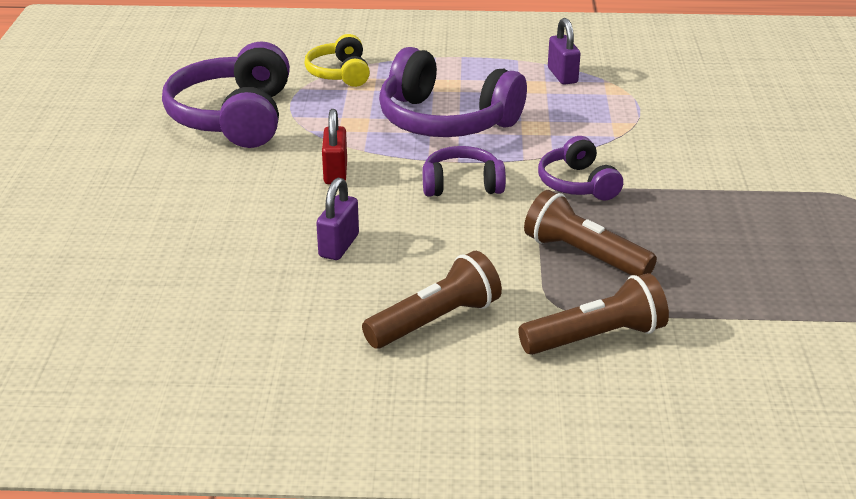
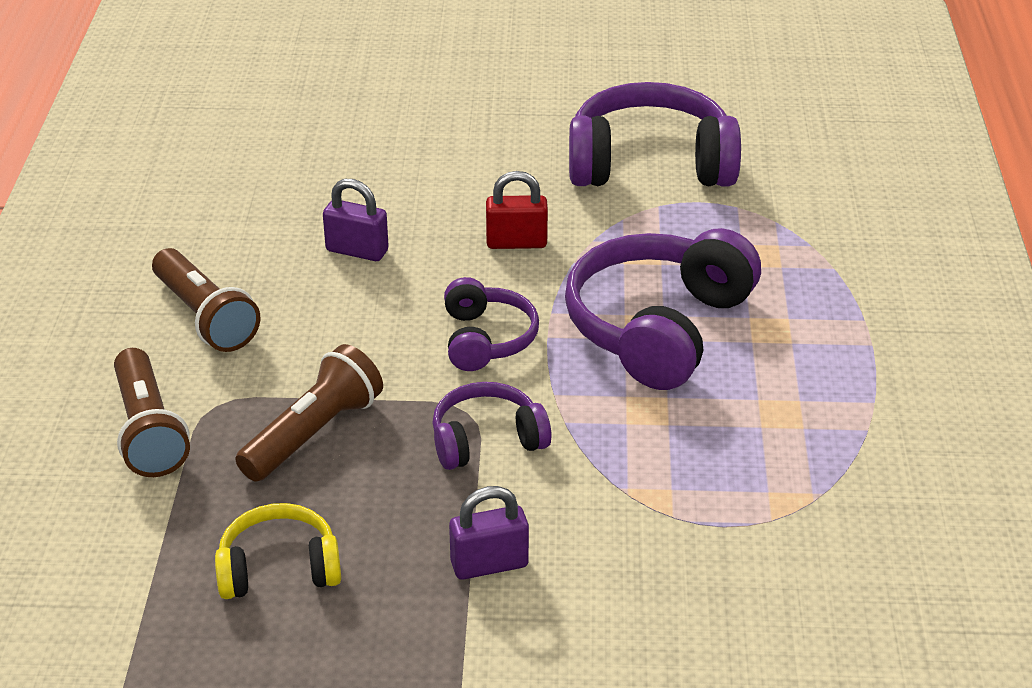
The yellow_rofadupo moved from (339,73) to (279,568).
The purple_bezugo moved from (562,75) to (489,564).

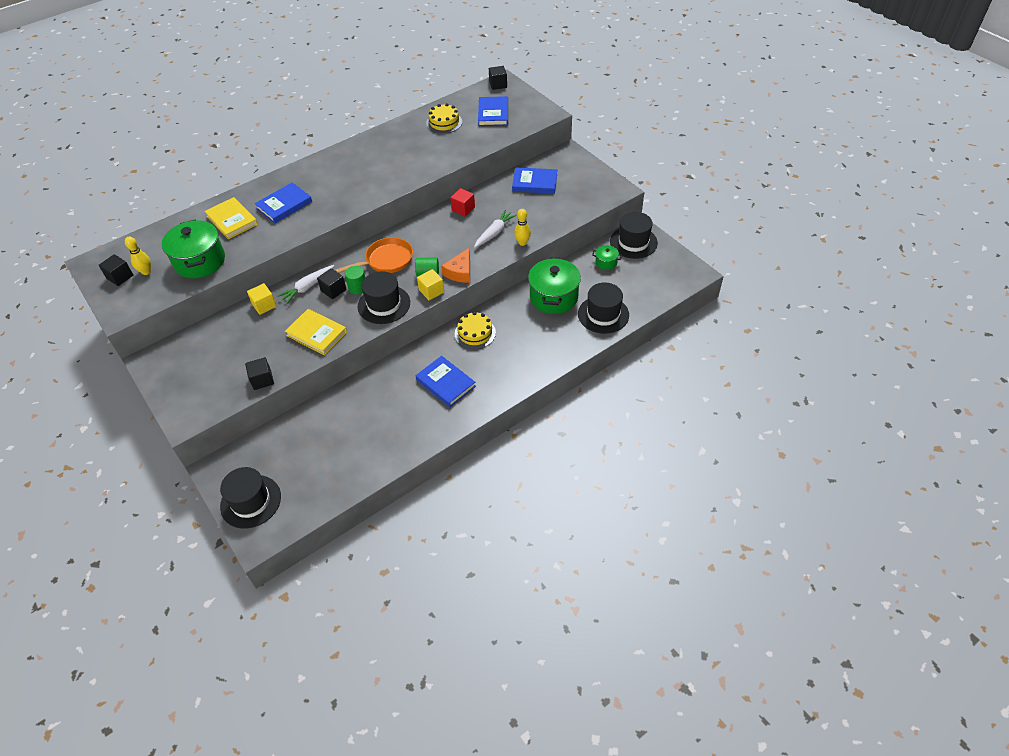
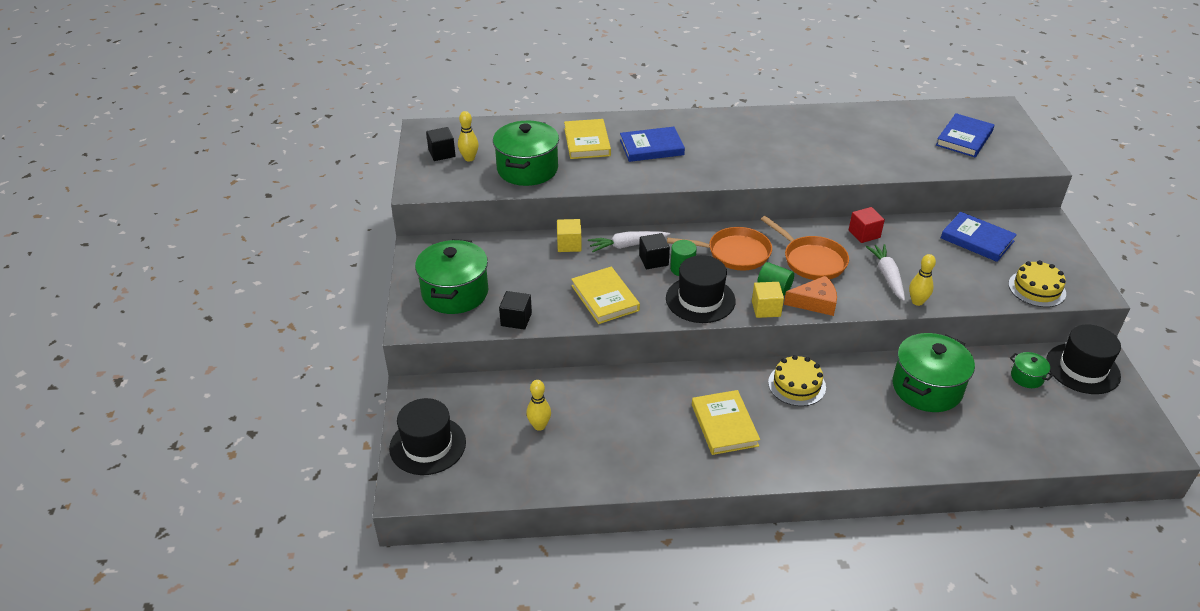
The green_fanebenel at (455,293) appeared.
The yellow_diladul at (539,426) appeared.
The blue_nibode at (445,383) became the yellow_nibode at (724,425).
The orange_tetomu at (811,260) appeared.
The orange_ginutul at (460,272) turned 150 degrees counterclockwise.
The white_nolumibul at (494,233) turned 75 degrees counterclockwise.
The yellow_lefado moved from (444,122) to (1037,289).
The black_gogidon at (498,84) disappeared.
The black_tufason at (603,314) disappeared.

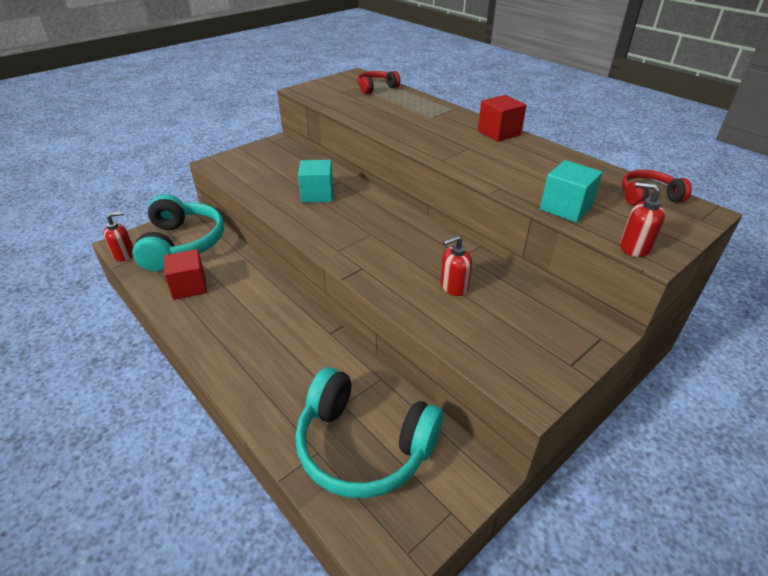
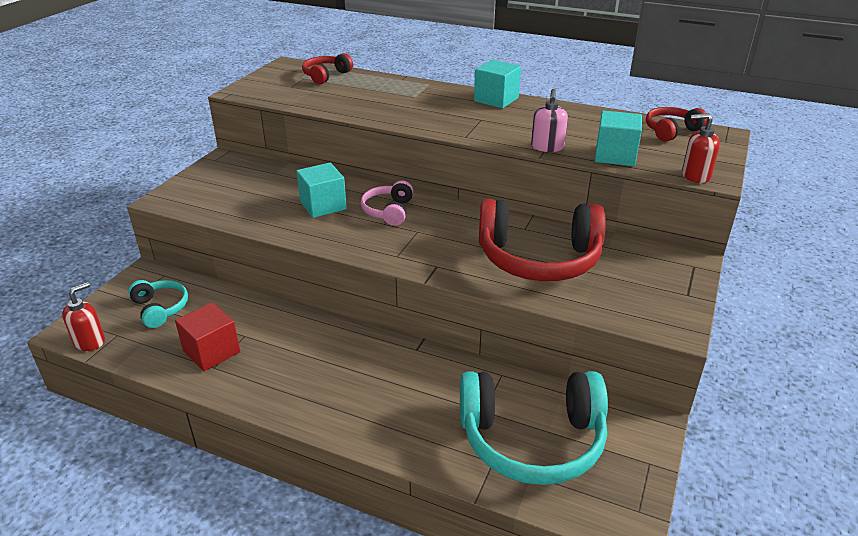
The turquoise_rofadupo at (182,244) changed to 0.50 times the size.
The pink_rofadupo at (388,211) appeared.
The red_gogidon at (499,133) became the turquoise_gogidon at (496,99).
The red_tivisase at (453,286) was replaced by the red_rofadupo at (538,258).
The pink_tivisase at (547,147) appeared.

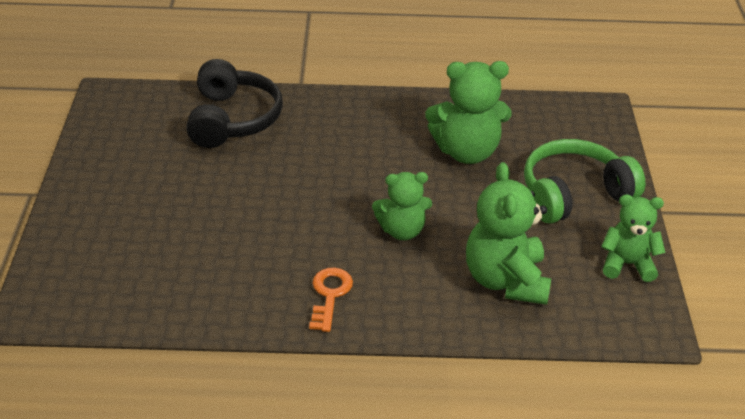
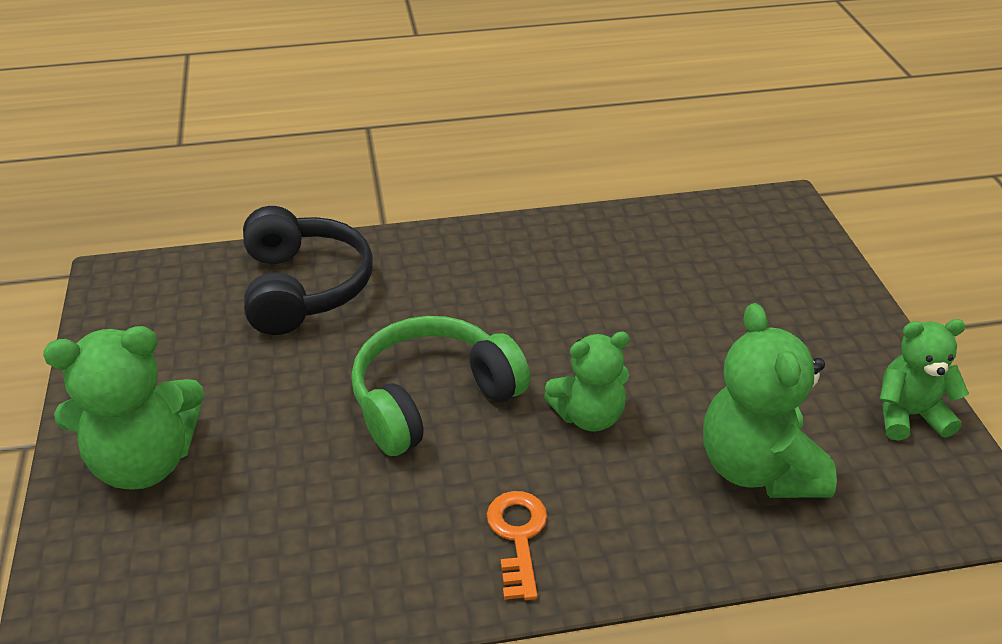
The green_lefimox moved from (466,152) to (144,462).
The green_rofadupo moved from (574,194) to (433,399).

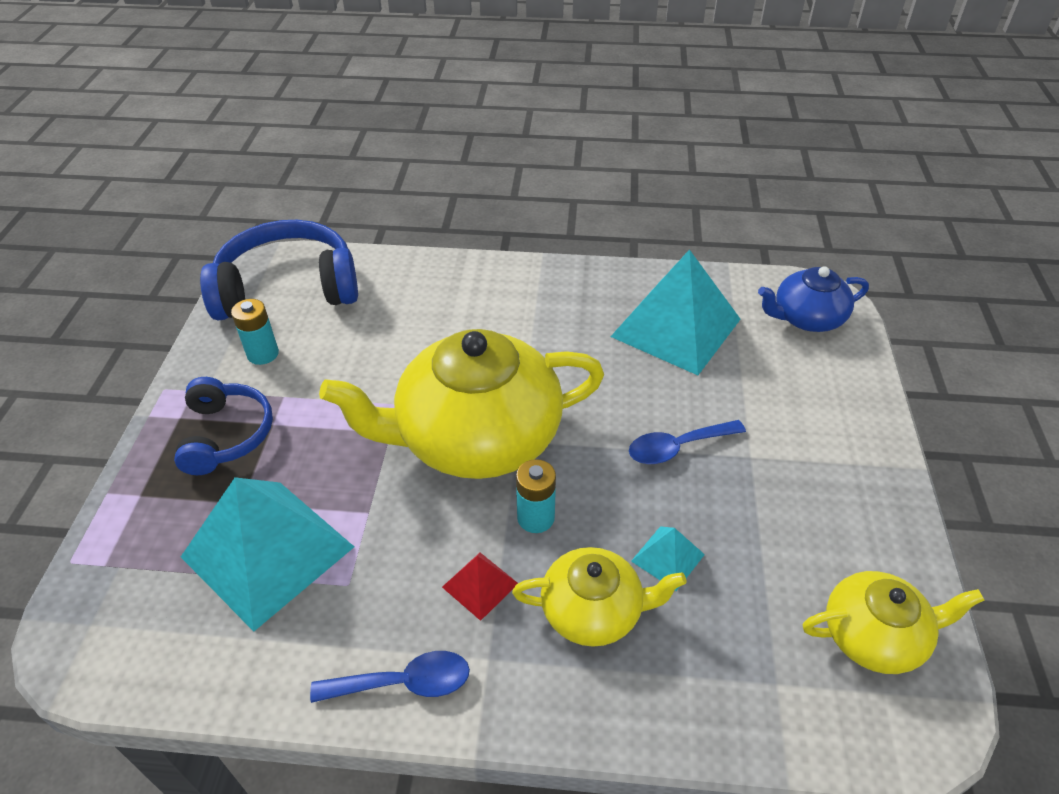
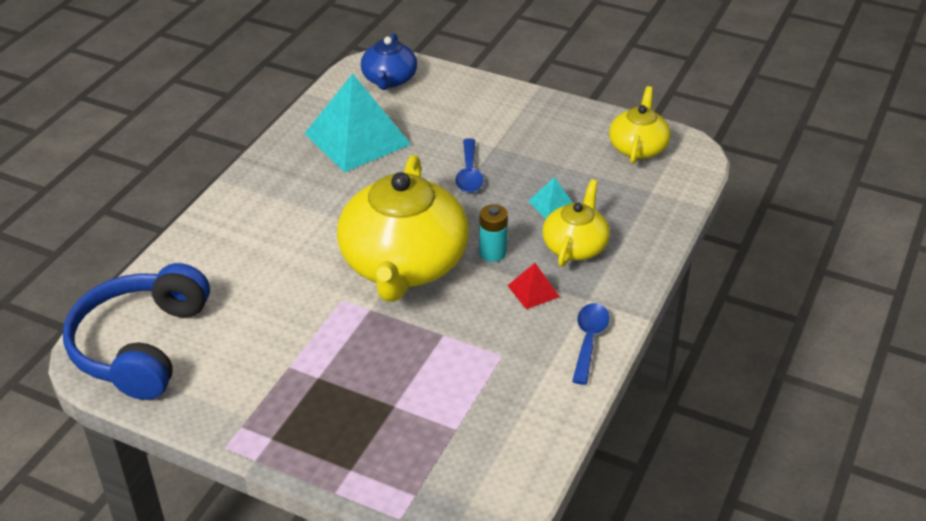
The blue_rofadupo at (227,435) disappeared.
The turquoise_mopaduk at (267,551) disappeared.
The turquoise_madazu at (263,354) disappeared.

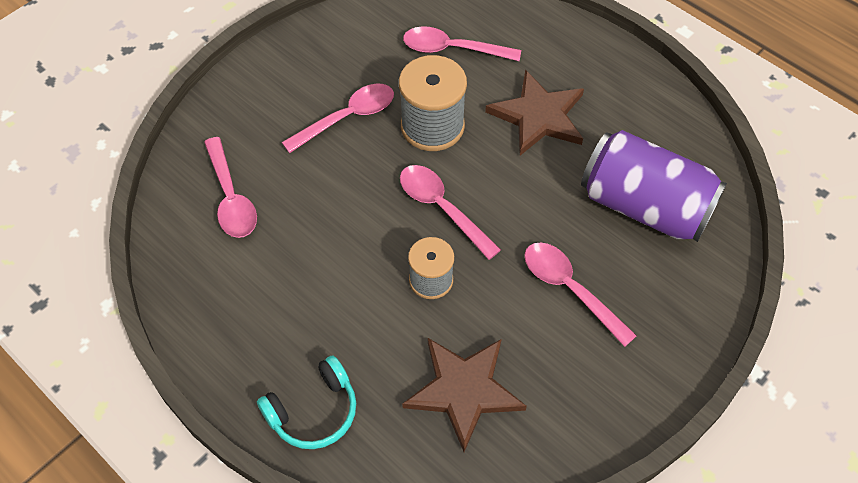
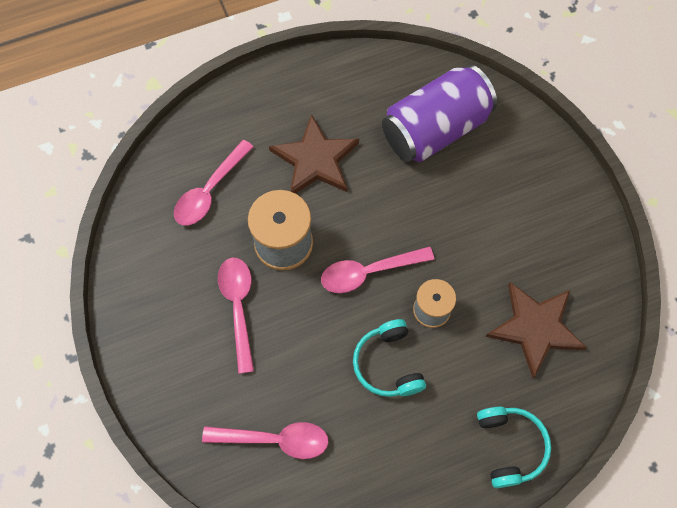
The turquoise_rofadupo at (388,364) appeared.
The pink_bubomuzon at (569,289) disappeared.

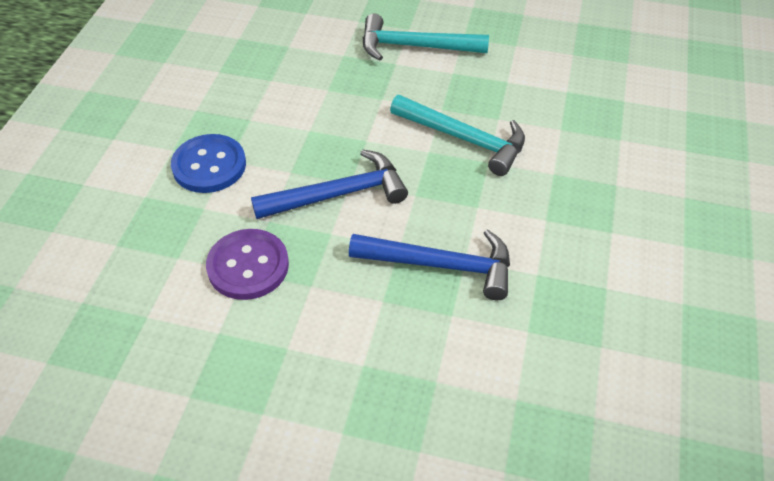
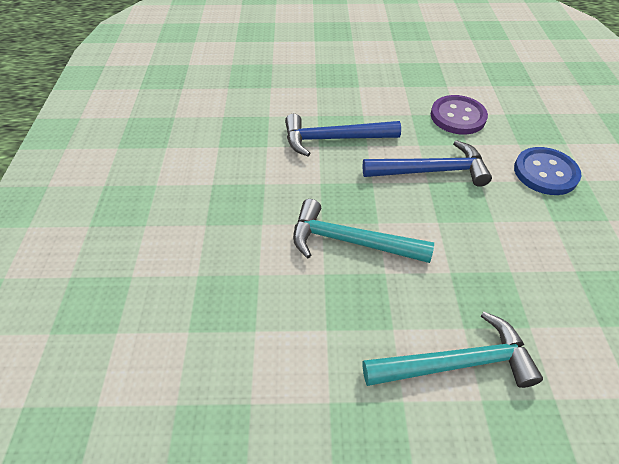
The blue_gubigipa at (338,194) turned 150 degrees counterclockwise.

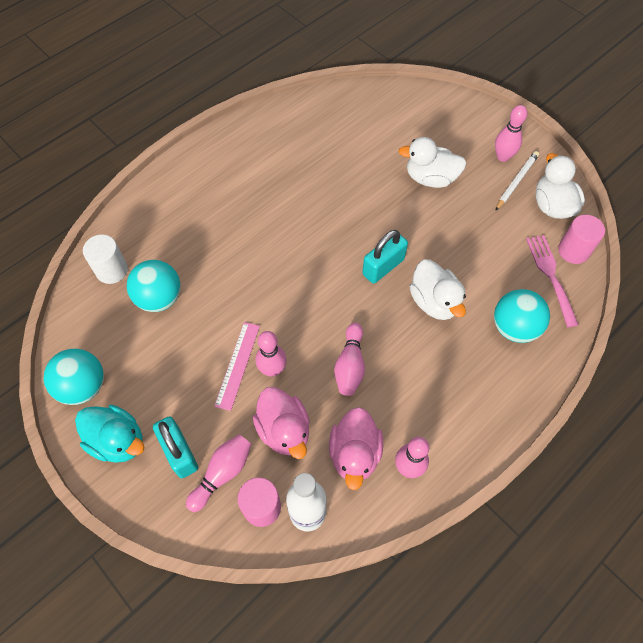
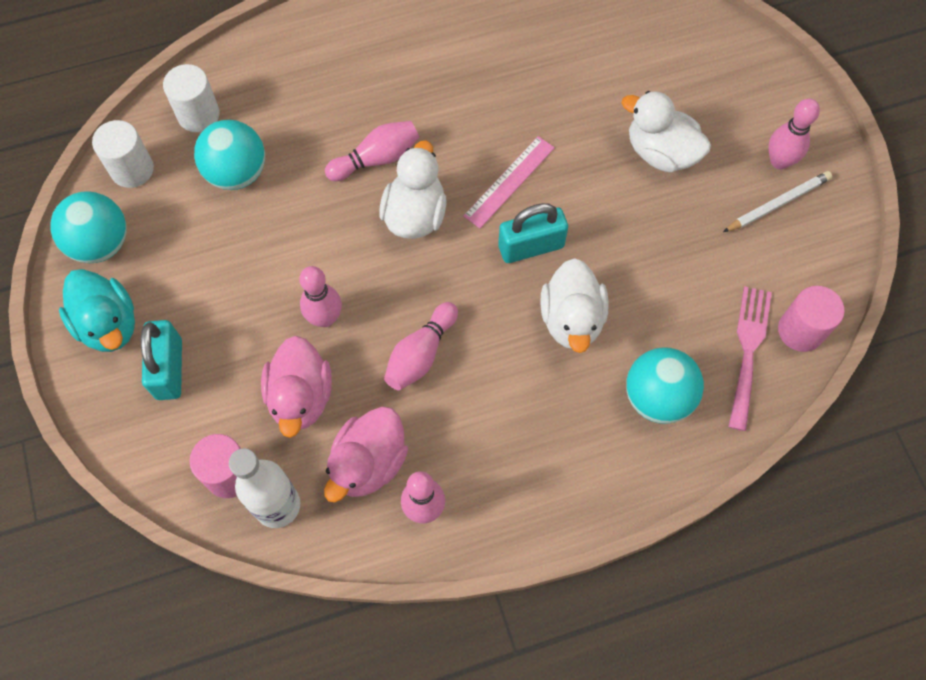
The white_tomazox at (132,169) appeared.
The pink_diladul moved from (222,473) to (376,159).
The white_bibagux moved from (552,205) to (415,215).
The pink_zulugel moved from (238,365) to (509,182).

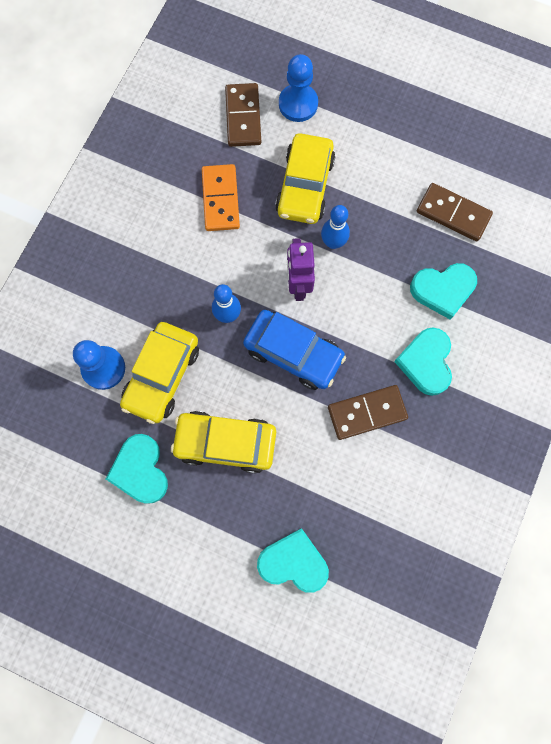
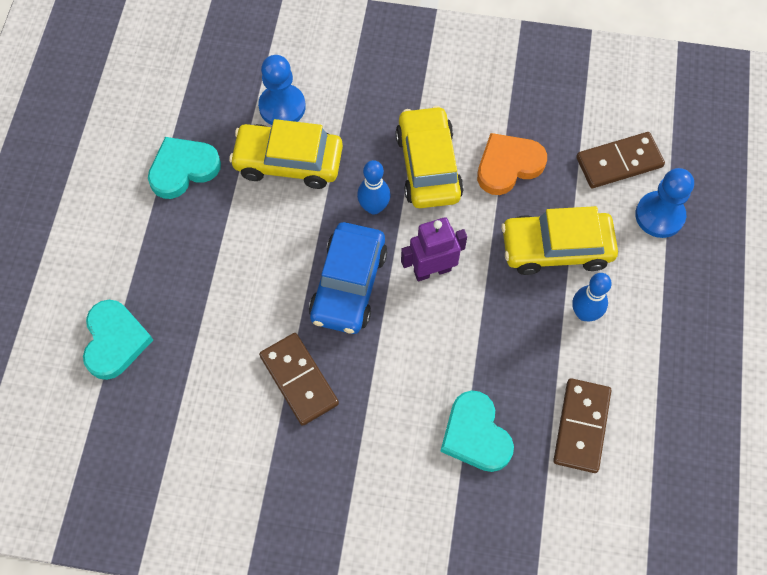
The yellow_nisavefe moved from (225,443) to (428,166).
The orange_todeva at (221,199) was replaced by the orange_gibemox at (508,165).
The blue_diladul moved from (333,242) to (584,313).
The turquoise_gibemox at (426,362) disappeared.

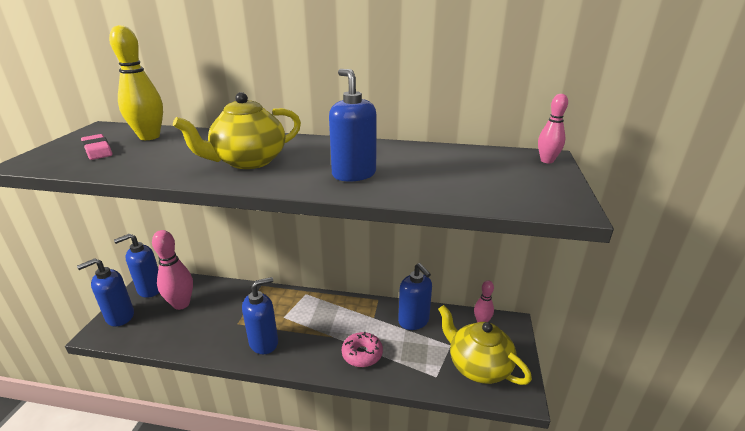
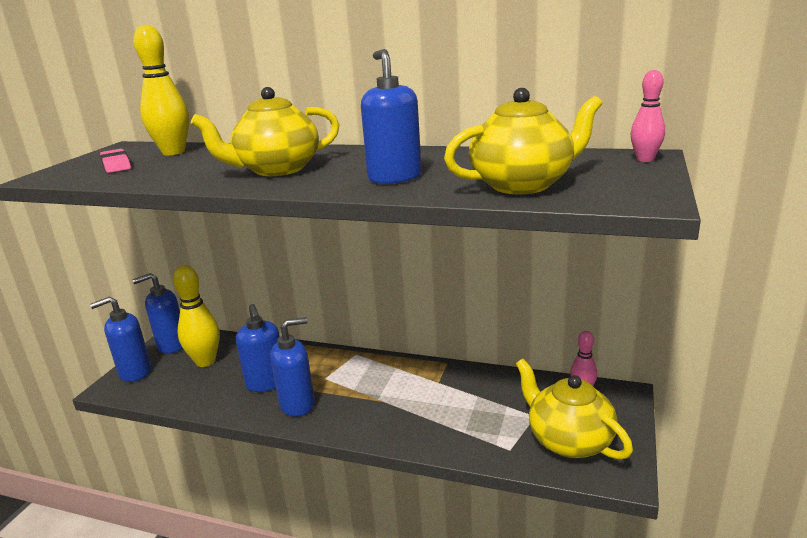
The pink_diladul at (181,304) became the yellow_diladul at (205,361).
The blue_tivisase moved from (414,321) to (266,383).
The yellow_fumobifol at (523,184) appeared.
The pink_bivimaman at (362,354) disappeared.

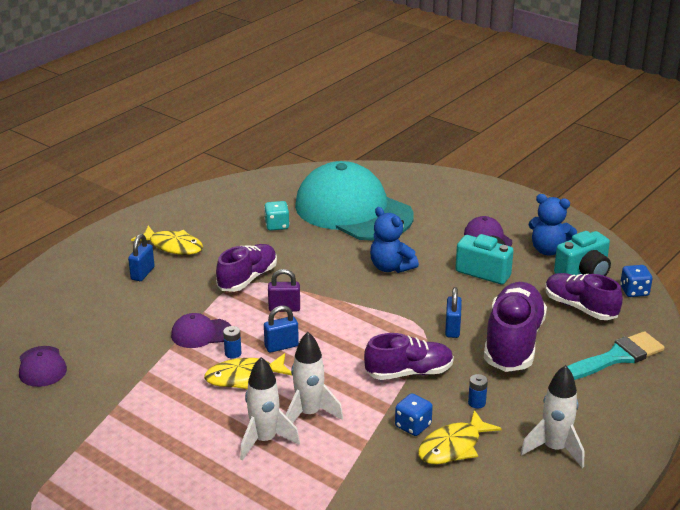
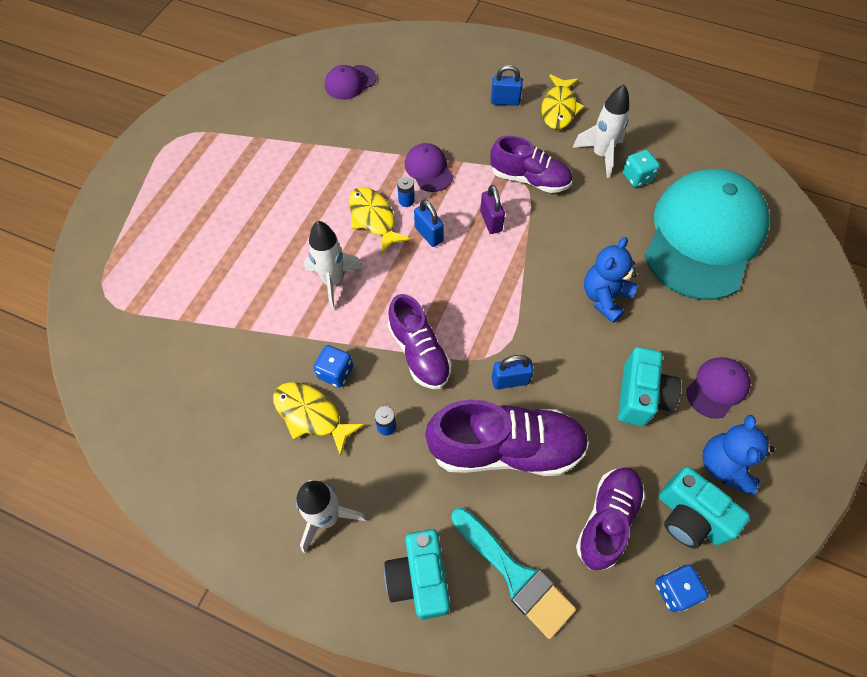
The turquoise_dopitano at (419,578) appeared.
The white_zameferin moved from (264,440) to (600,155).

